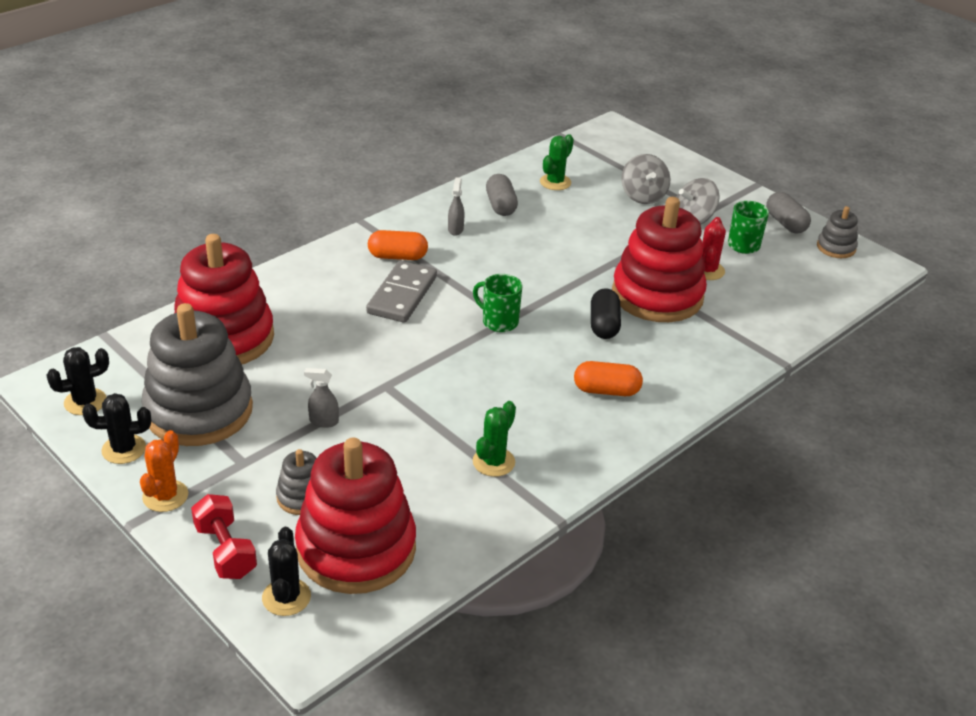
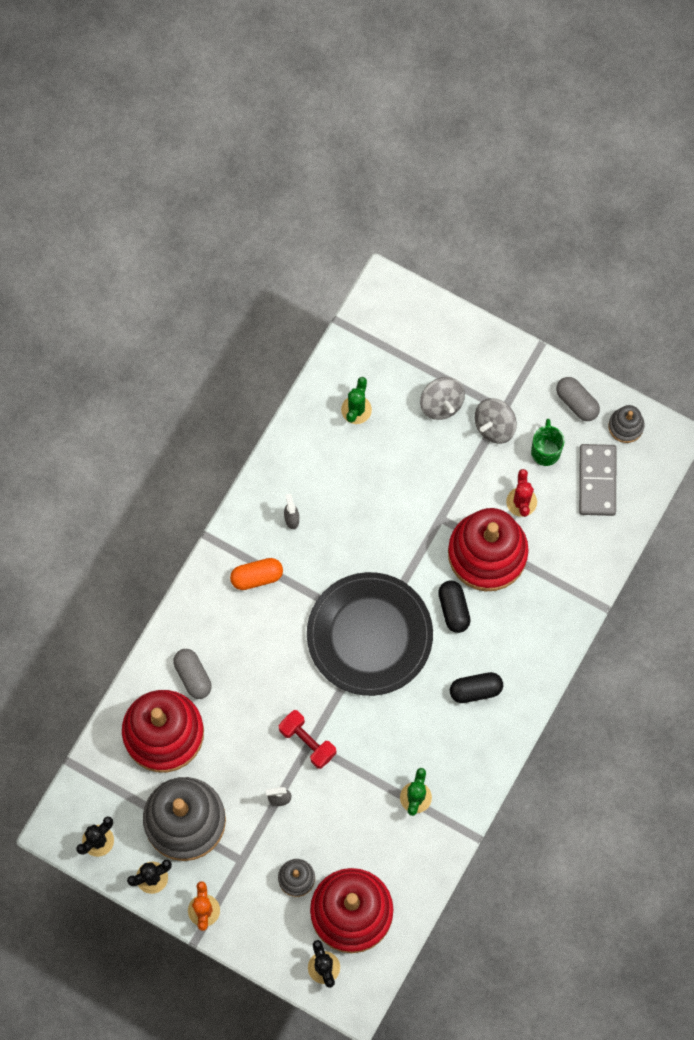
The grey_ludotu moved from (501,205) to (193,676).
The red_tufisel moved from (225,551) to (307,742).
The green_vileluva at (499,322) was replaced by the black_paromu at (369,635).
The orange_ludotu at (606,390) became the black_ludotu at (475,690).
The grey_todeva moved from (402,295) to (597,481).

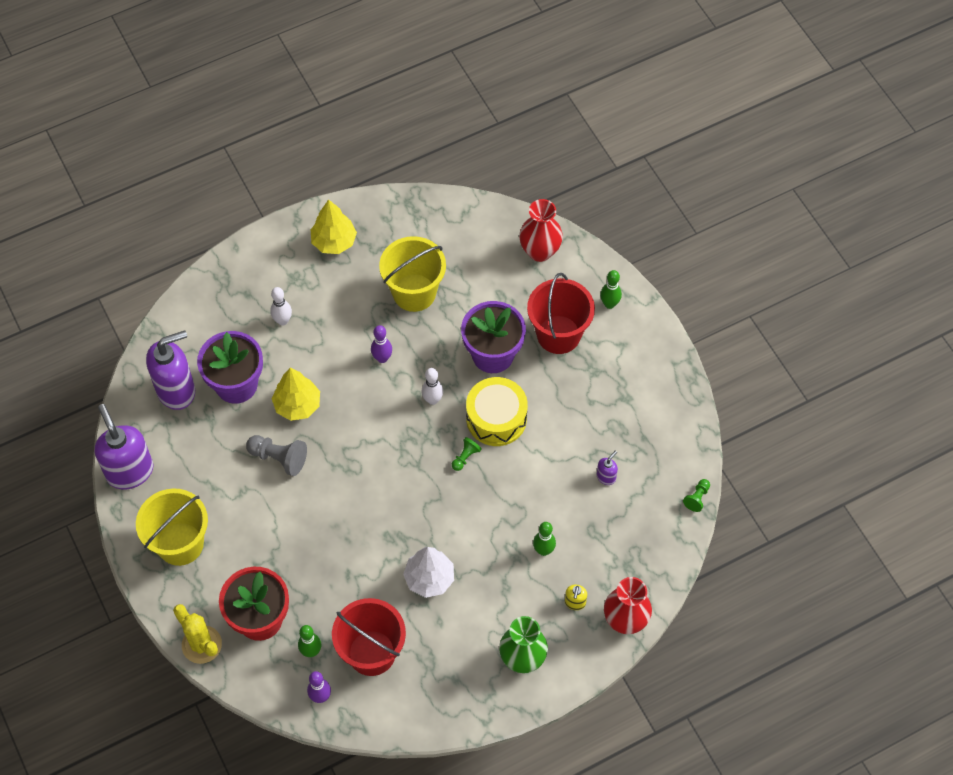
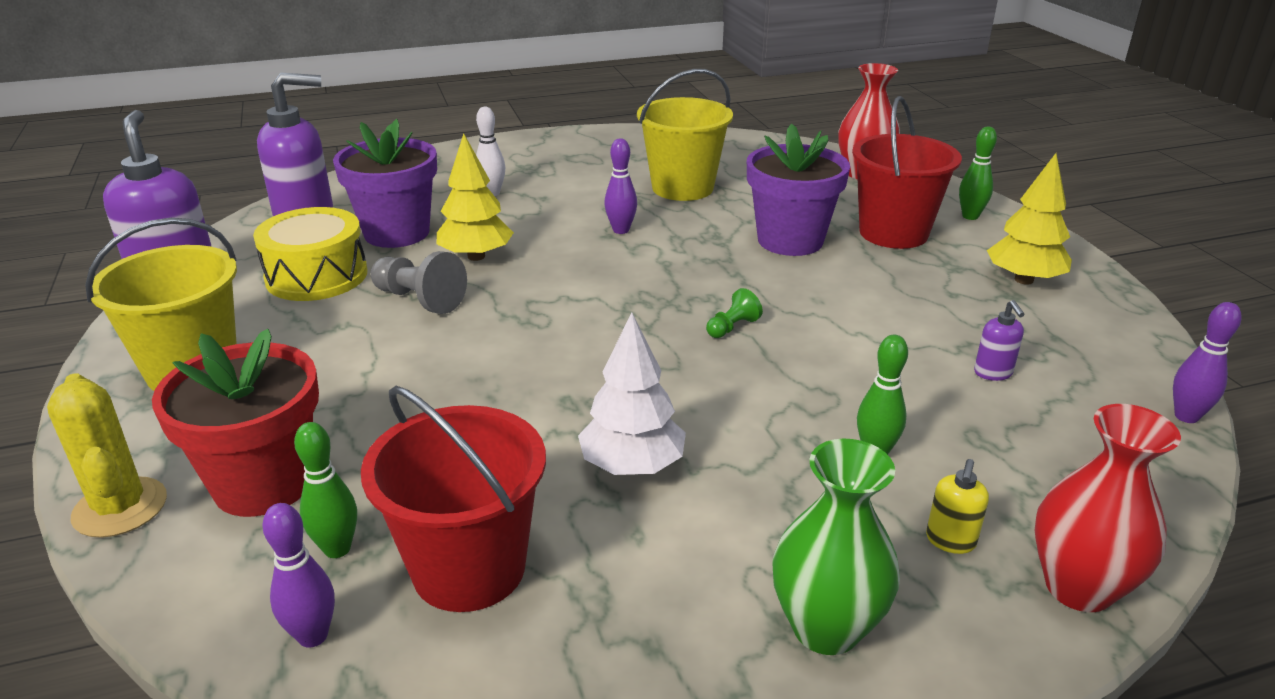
The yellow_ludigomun moved from (496,418) to (316,276).
The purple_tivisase at (606,477) turned 120 degrees clockwise.
The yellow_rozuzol moved from (334,242) to (1024,280).
The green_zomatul at (697,498) was replaced by the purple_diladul at (1186,416).
The white_diladul at (432,400) disappeared.

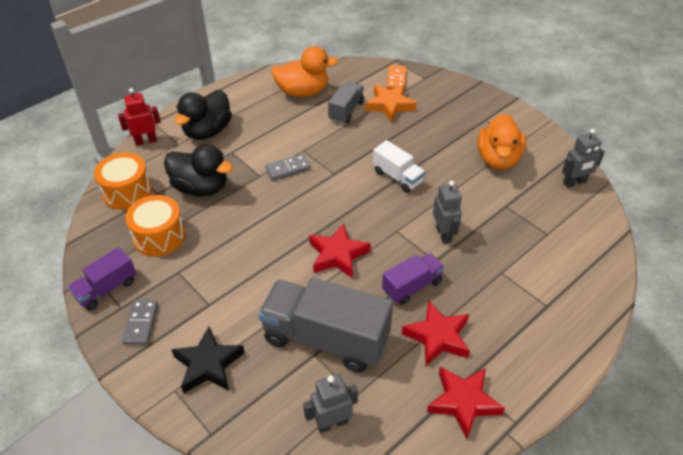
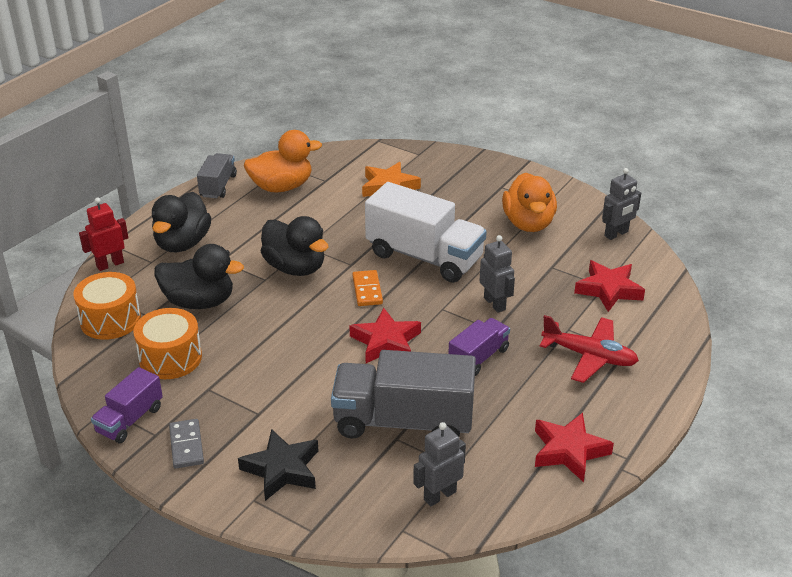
The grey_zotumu moved from (346,111) to (218,186).
The grey_todeva at (288,169) was replaced by the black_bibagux at (295,268).
The orange_todeva moved from (396,79) to (367,290).
The white_zotumu at (397,177) changed to 1.88 times the size.
The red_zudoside at (589,356) appeared.
The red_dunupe moved from (437,337) to (608,290).

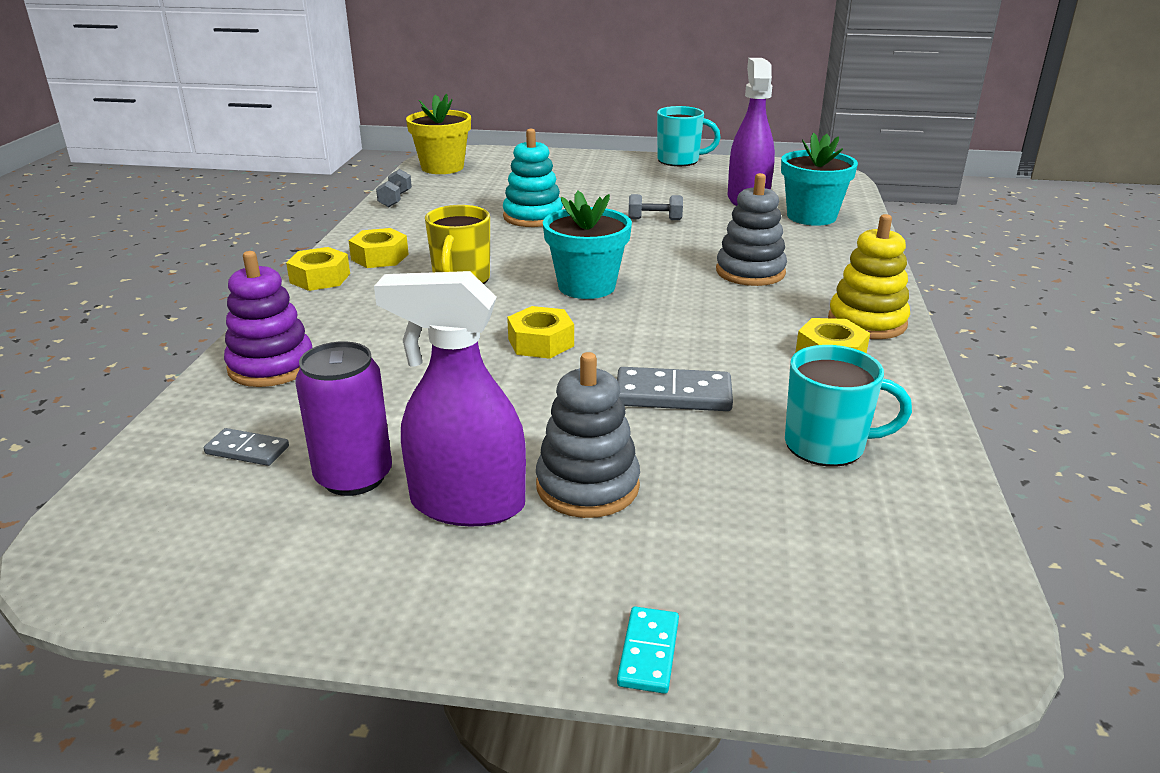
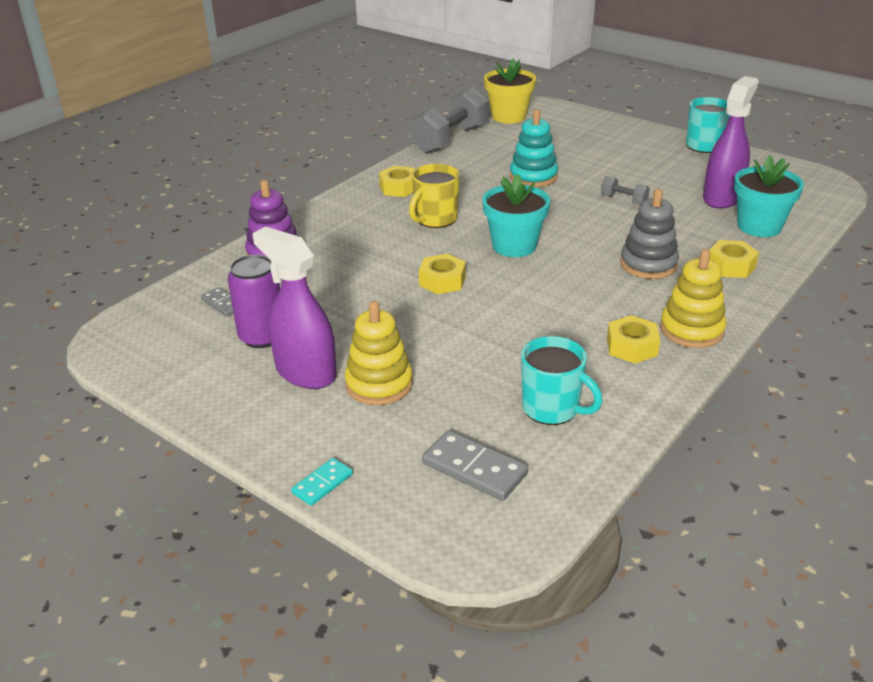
The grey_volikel at (587,486) became the yellow_volikel at (379,384).
The grey_tufisel at (395,199) changed to 2.24 times the size.
The grey_todeva moved from (673,395) to (474,469).
The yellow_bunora moved from (320,278) to (731,266).

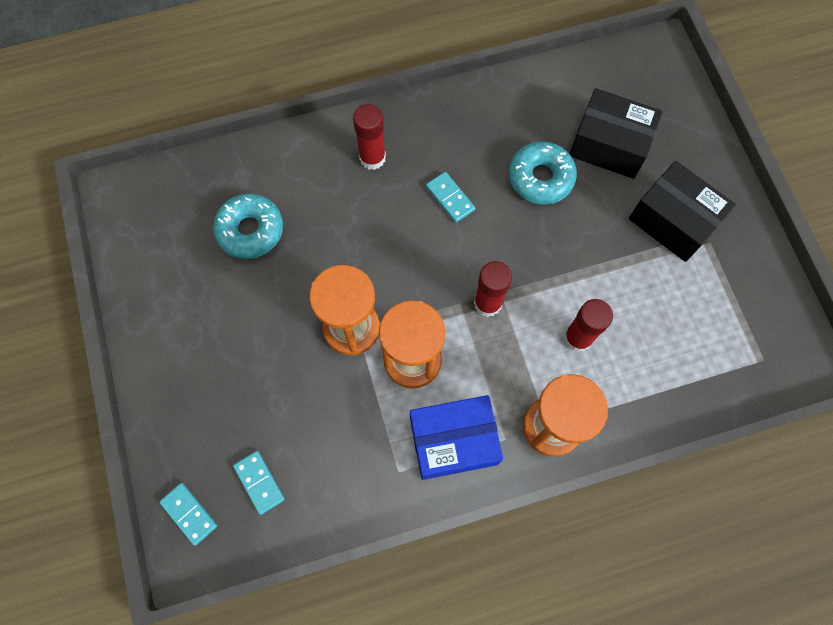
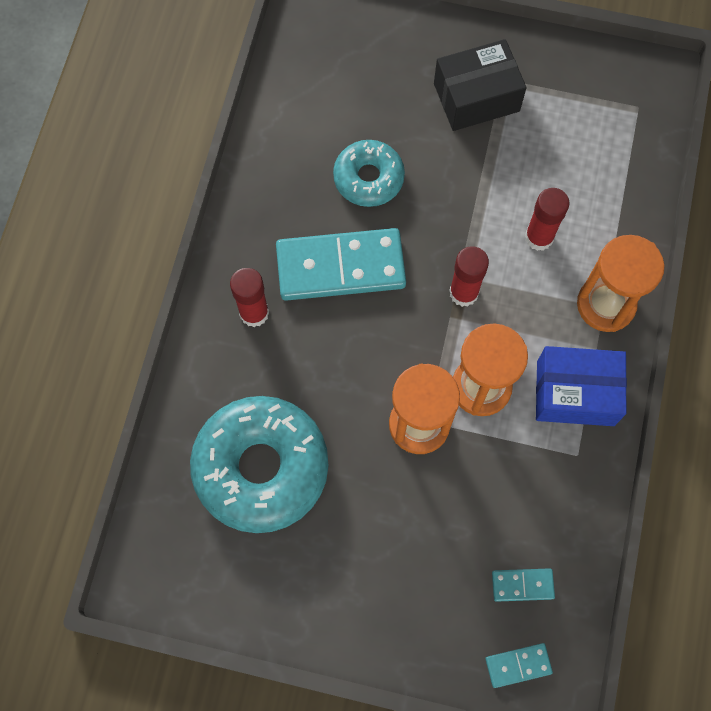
The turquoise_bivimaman at (250,230) changed to 1.75 times the size.
The turquoise_todeva at (450,198) changed to 2.27 times the size.
The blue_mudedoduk at (453,441) turned 75 degrees clockwise.
The black_mudedoduk at (609,145) disappeared.

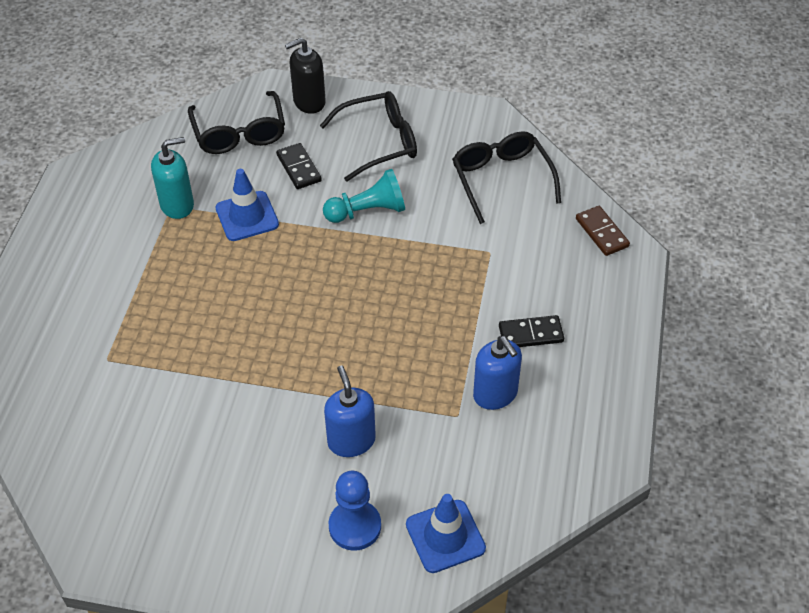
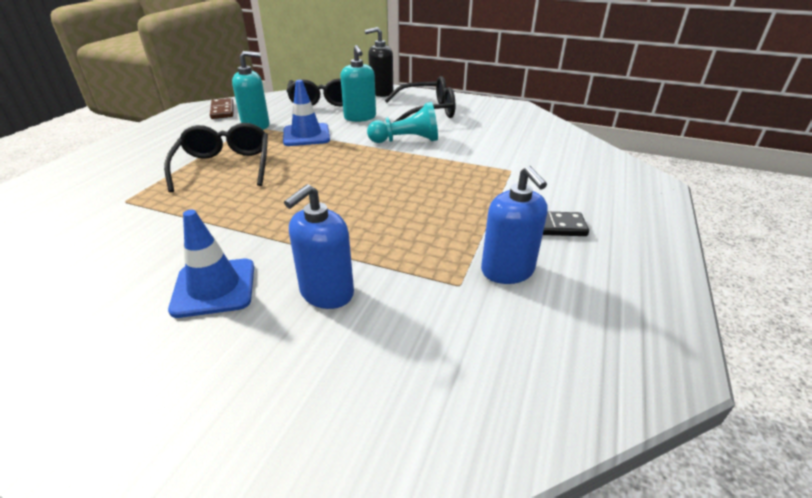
The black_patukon moved from (501,180) to (225,166).
The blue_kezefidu moved from (445,536) to (214,287).
The brown_todeva moved from (602,232) to (222,110).
The blue_tivisase at (351,441) turned 135 degrees counterclockwise.
The black_todeva at (299,168) was replaced by the turquoise_tivisase at (360,117).
The blue_zomatul at (355,526) disappeared.

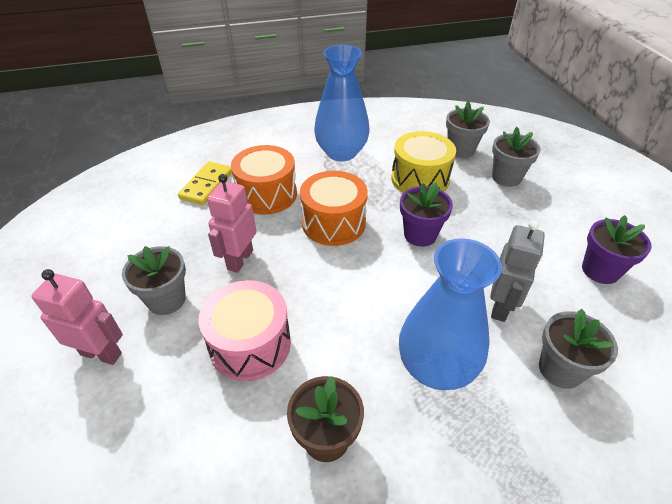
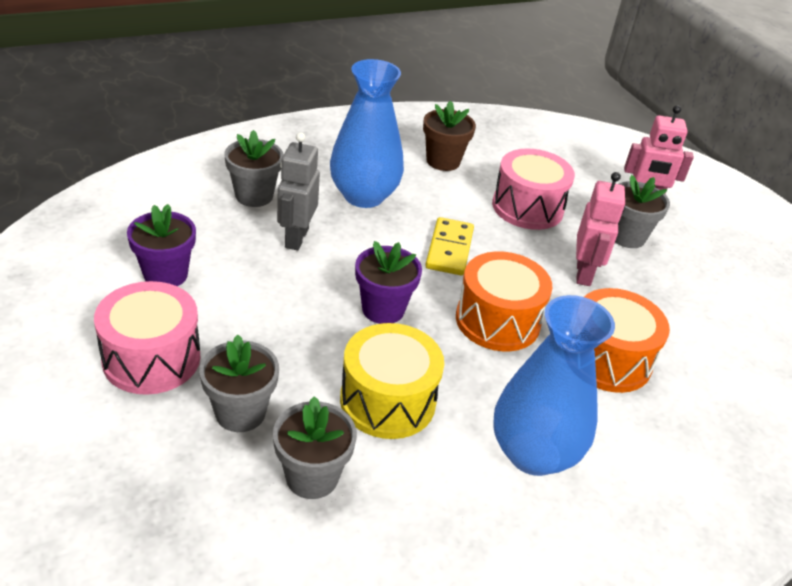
The pink_ludigomun at (151,358) appeared.
The yellow_todeva moved from (206,185) to (449,249).

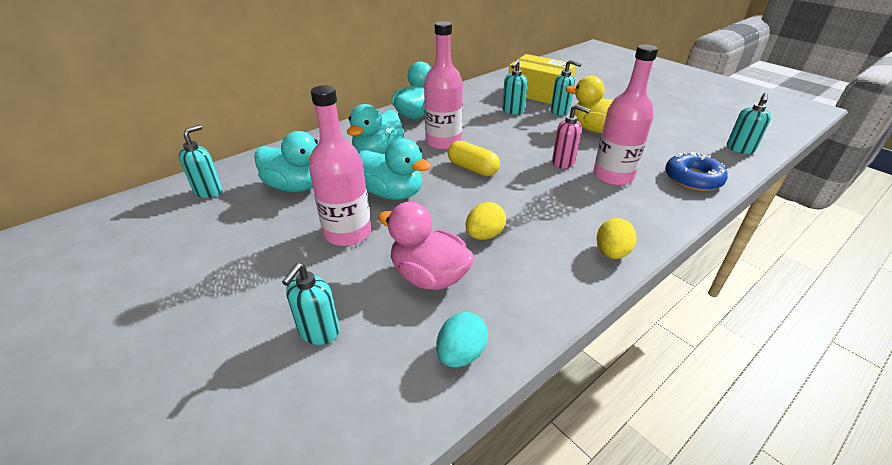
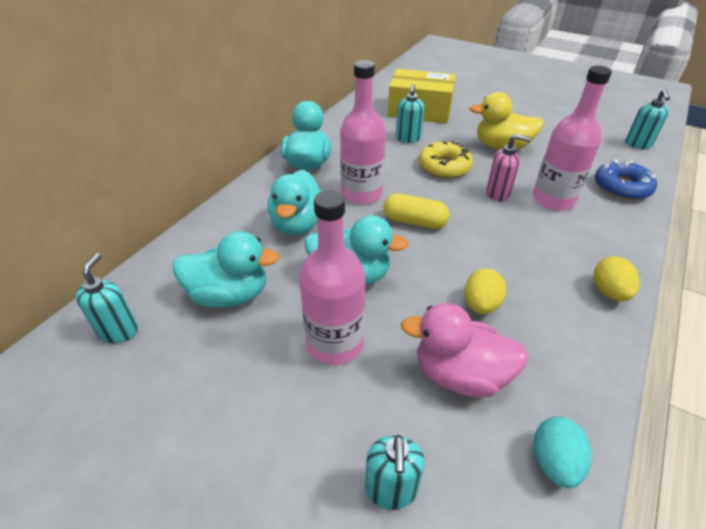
The yellow_bivimaman at (444,166) appeared.
The turquoise_tivisase at (560,111) disappeared.

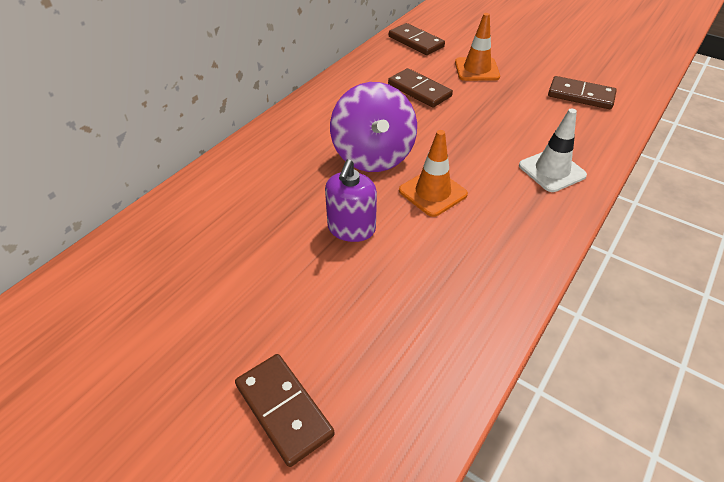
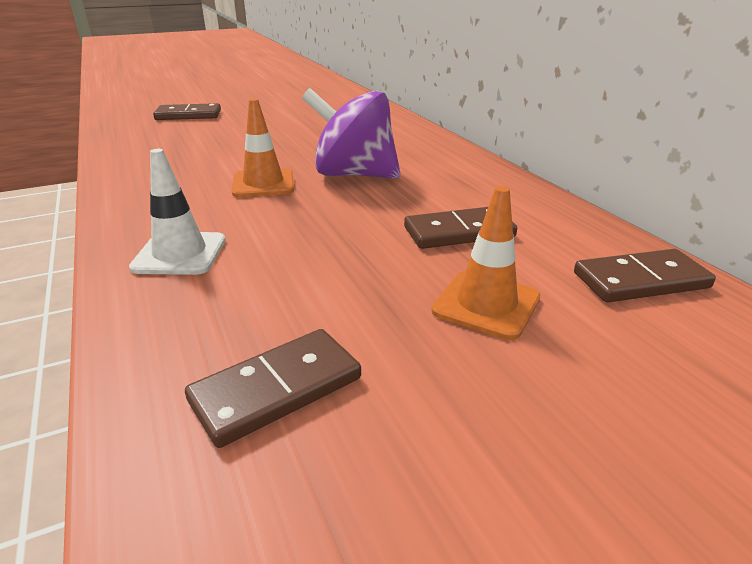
The purple_tivisase at (351,229) disappeared.

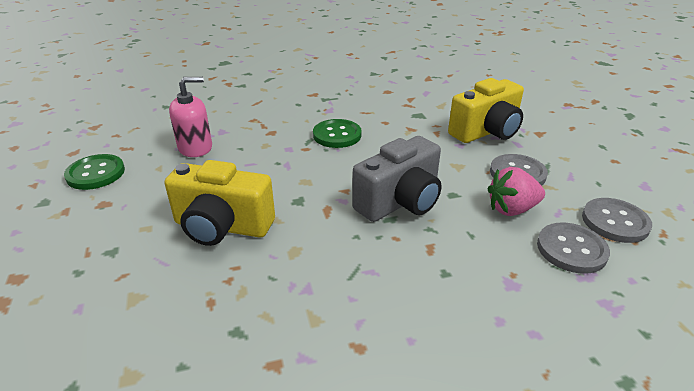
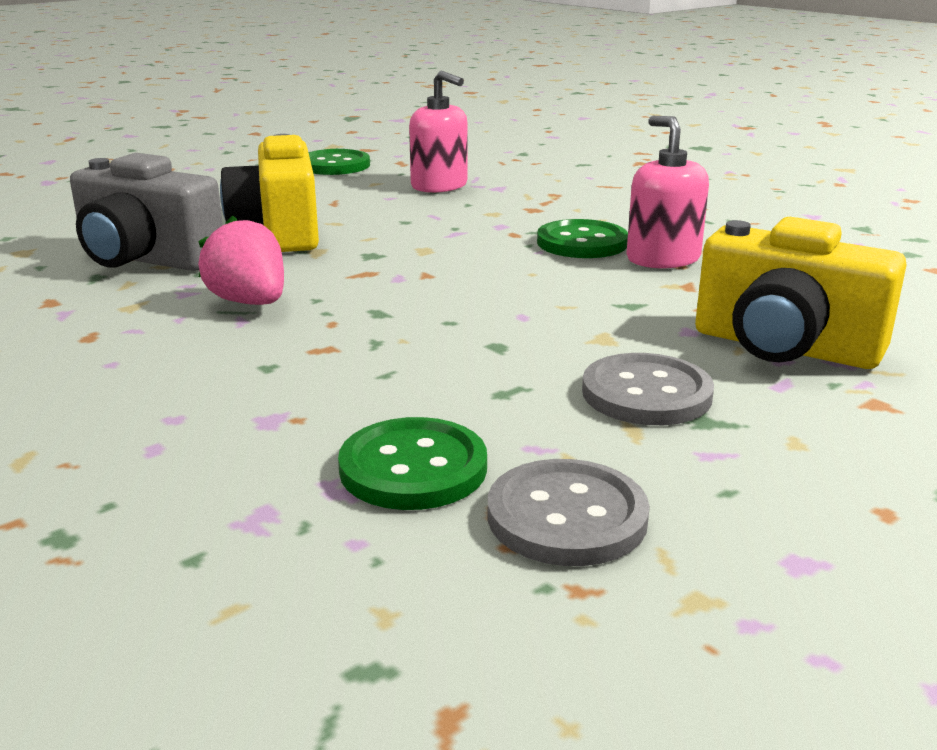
The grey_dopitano moved from (400,202) to (146,259).
The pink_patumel moved from (512,209) to (249,302).
The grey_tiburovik at (571,249) became the green_tiburovik at (413,468).
The pink_tivisase at (663,258) appeared.

